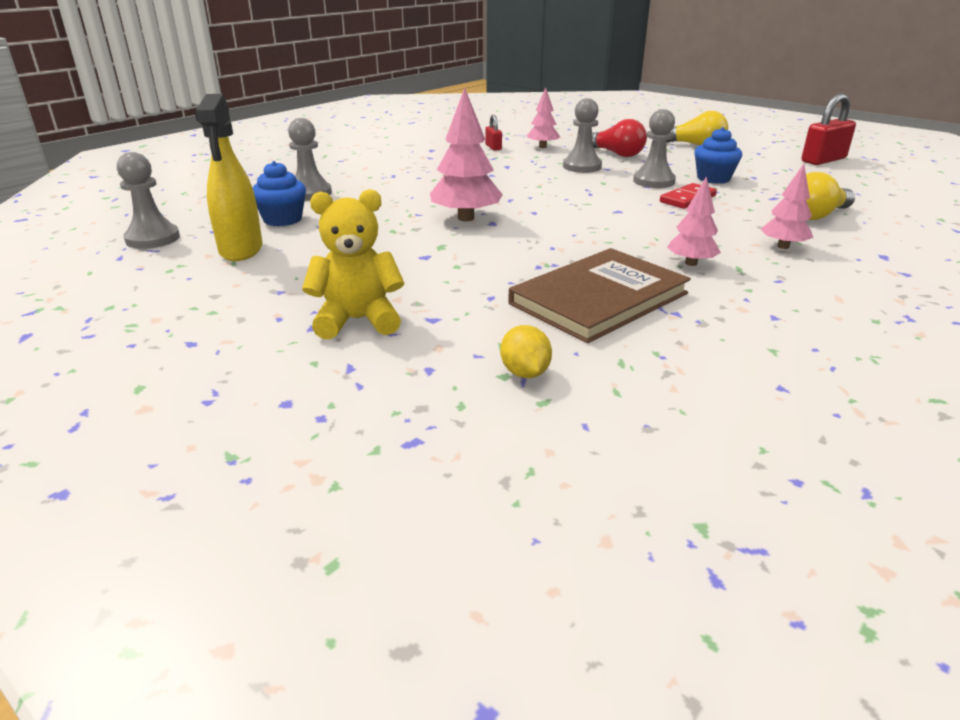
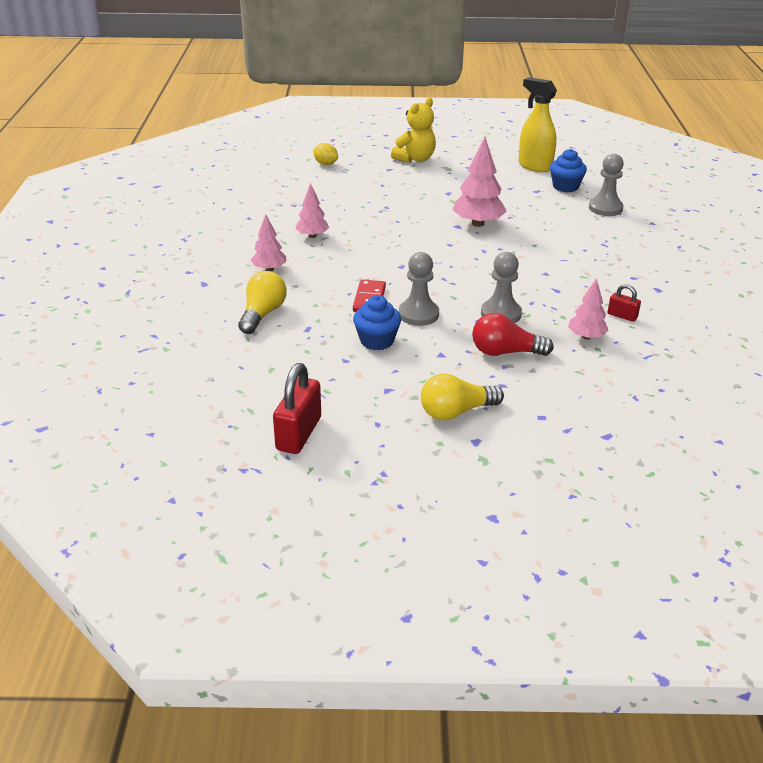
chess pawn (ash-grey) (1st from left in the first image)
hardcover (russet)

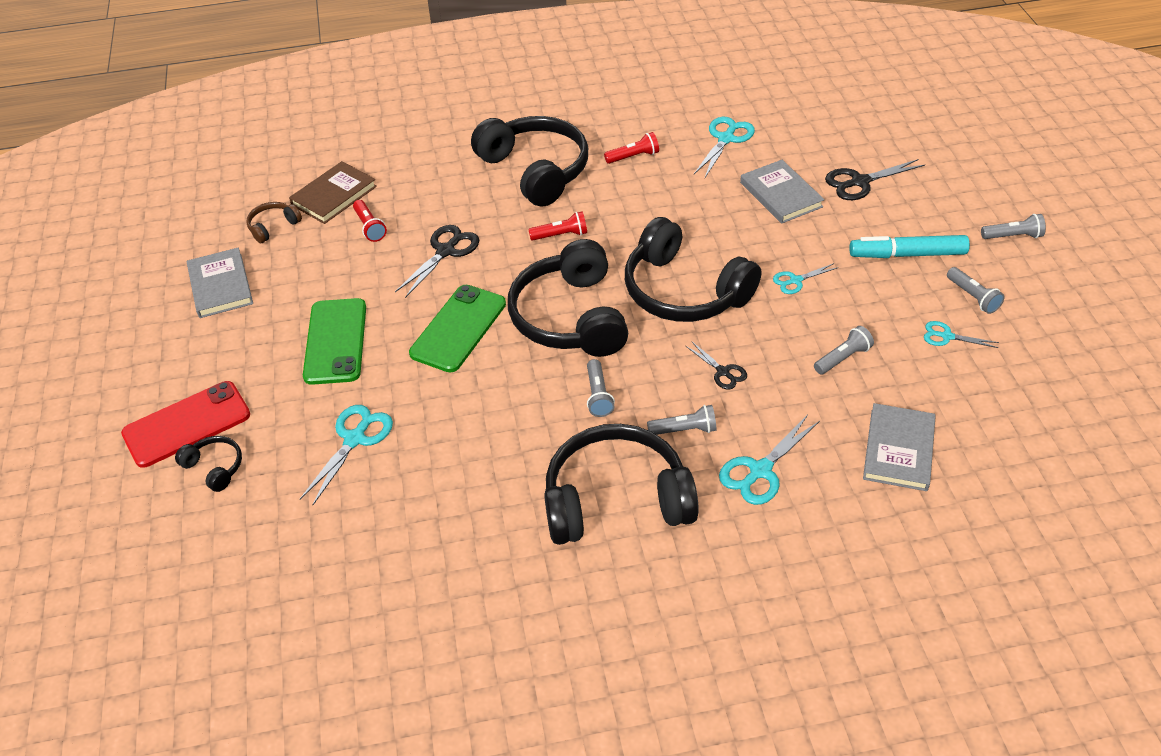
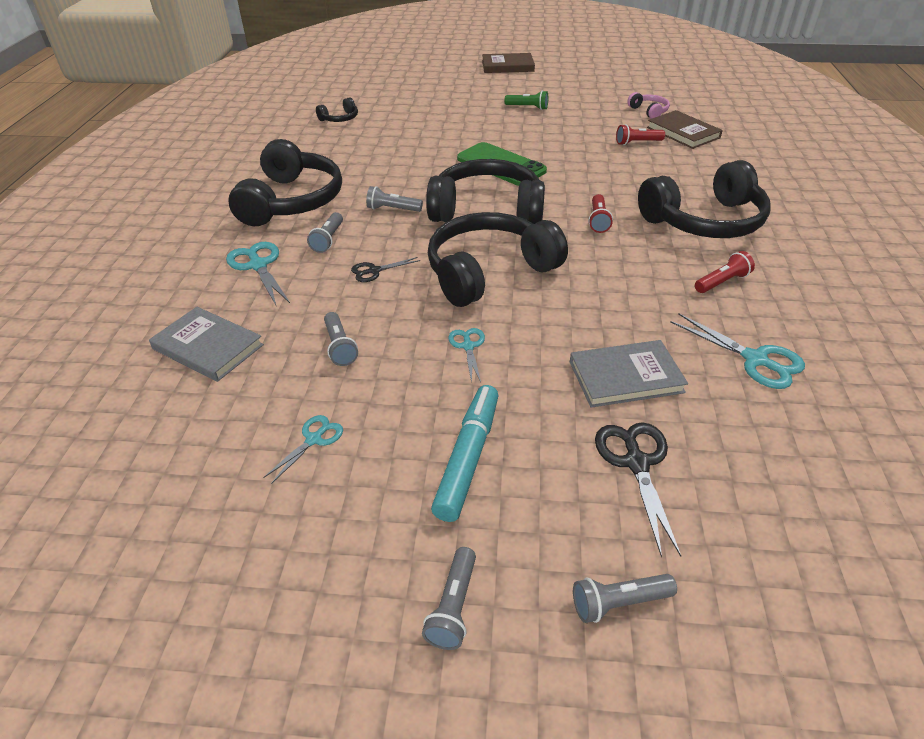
headphones (ebony) (2nd from left)
hardcover (russet) (1st from left)
pocket torch (leaf-green)
pocket torch (ash-grey) (5th from left)
headphones (pink)
pocket torch (scarlet) (3rd from left)
smartphone (scarlet)
hardcover (ash-grey) (1st from left in the first image)
shears (aqua) (1st from left in the first image)
smartphone (leaf-green) (1st from left in the first image)
shears (ebony) (1st from left in the first image)

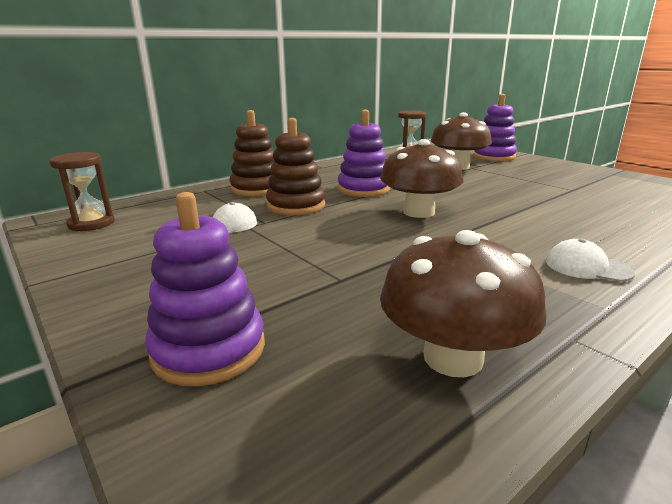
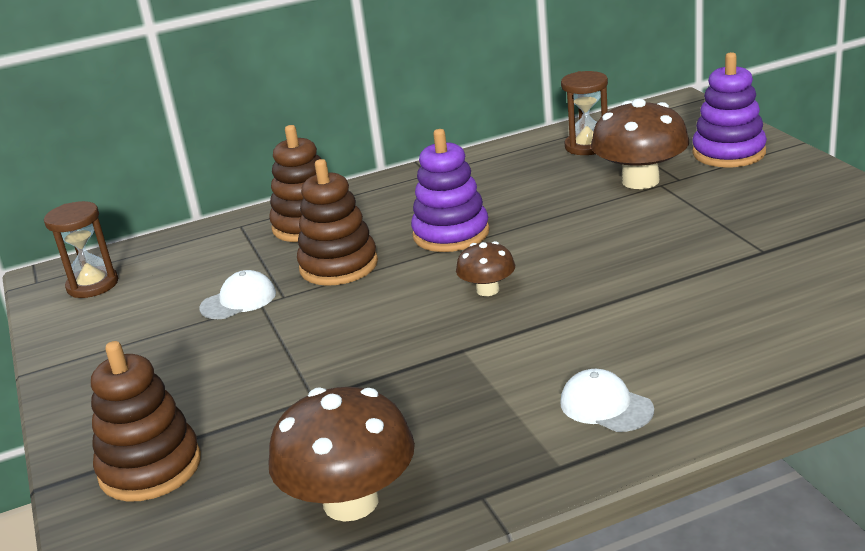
stacking toy (russet) (1st from left)
mushroom (russet) (2nd from left)

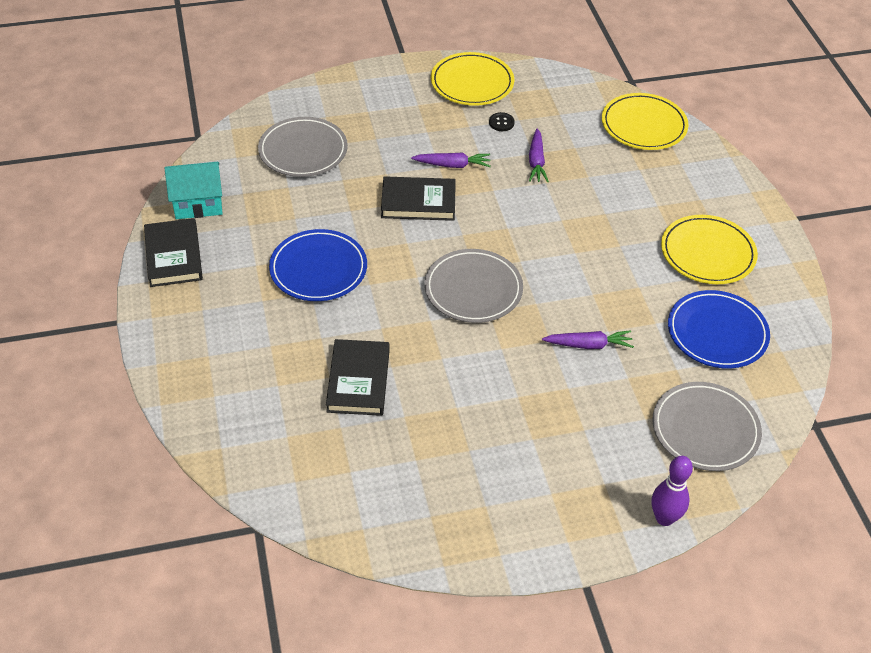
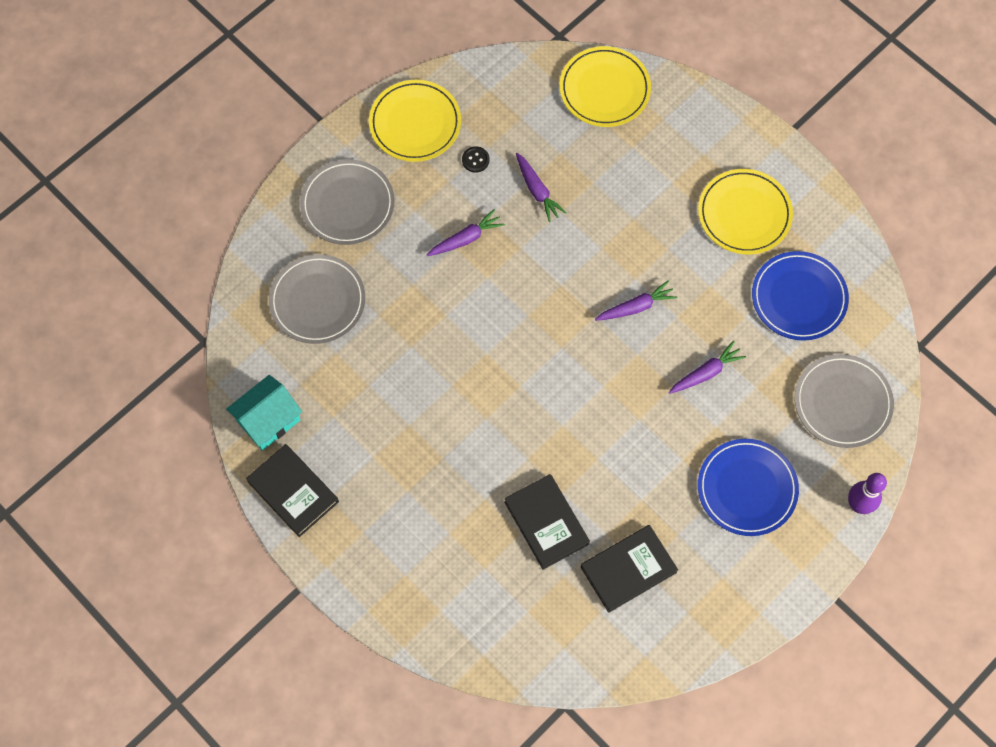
flat dish (ash-grey) (2nd from left)
hardcover (ebony) (3rd from left)
root vegetable (royal purple) (3rd from left)
flat dish (royal blue) (1st from left)

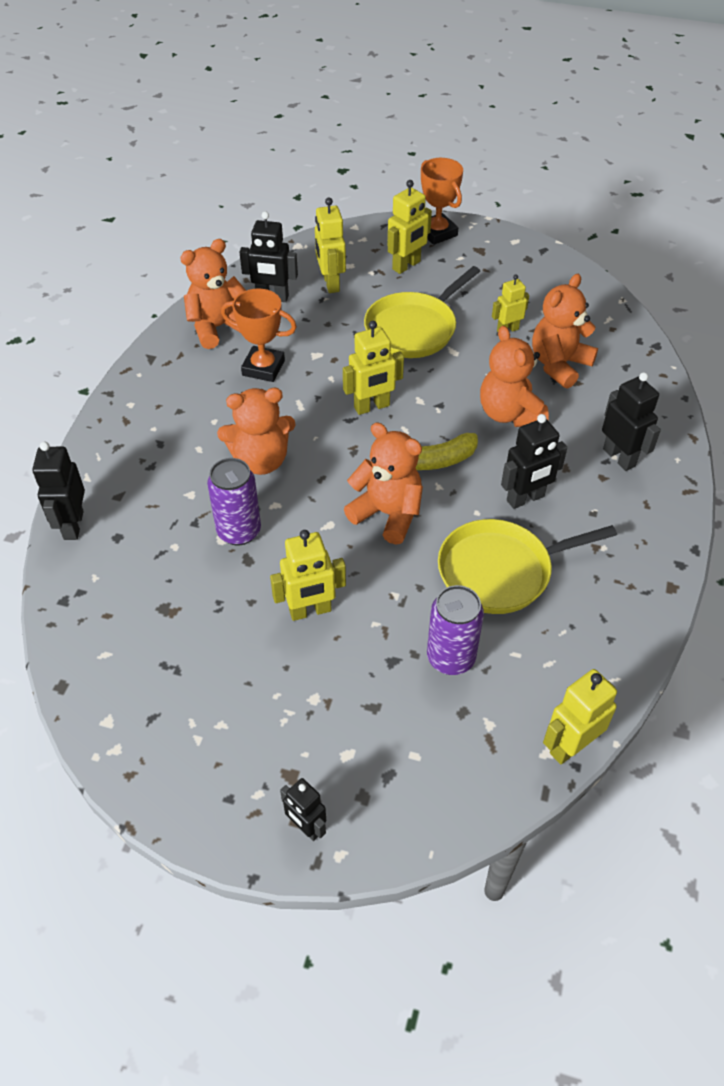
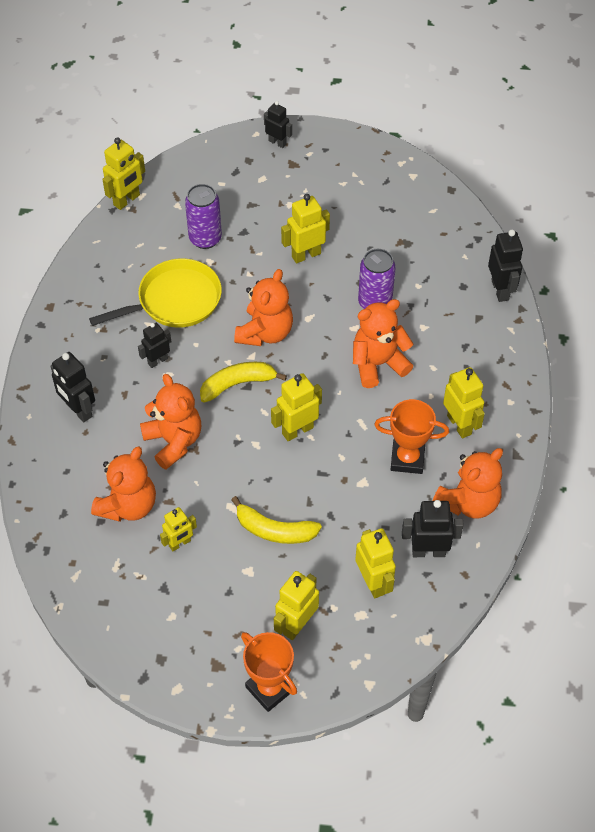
robot figure (ebony) (2nd from left)
banana (golden) (2nd from left)
teddy bear (orange) (3rd from left)
robot figure (golden) (7th from left)

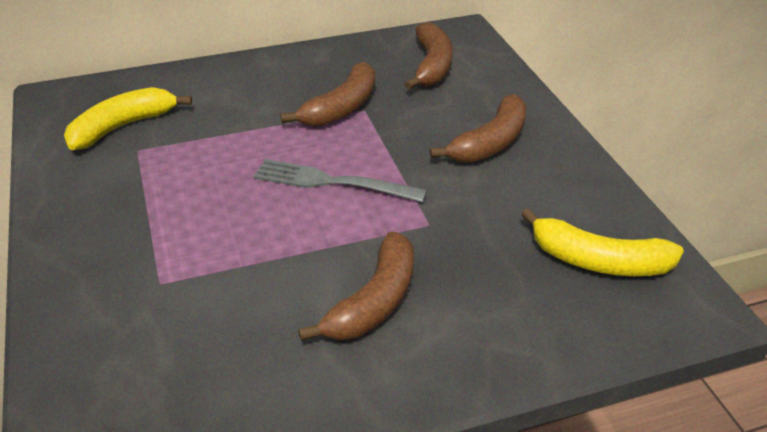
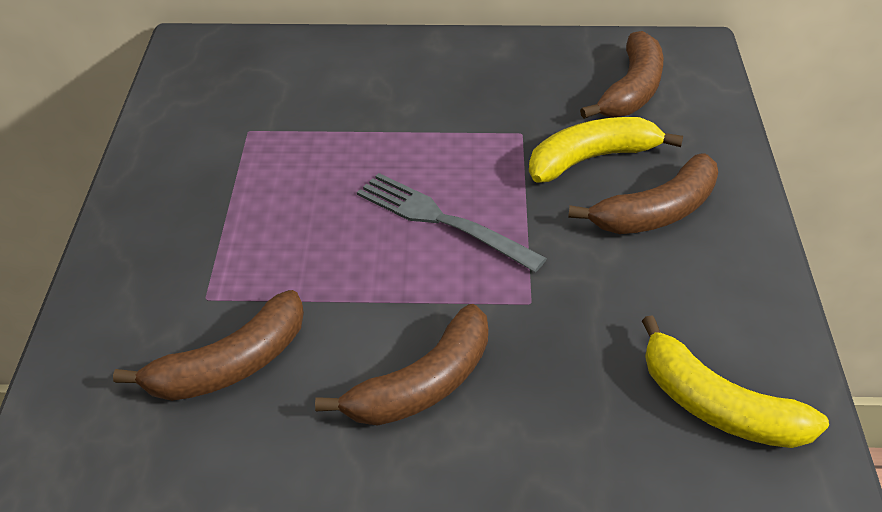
banana (russet) (1st from left)
banana (golden) (1st from left)

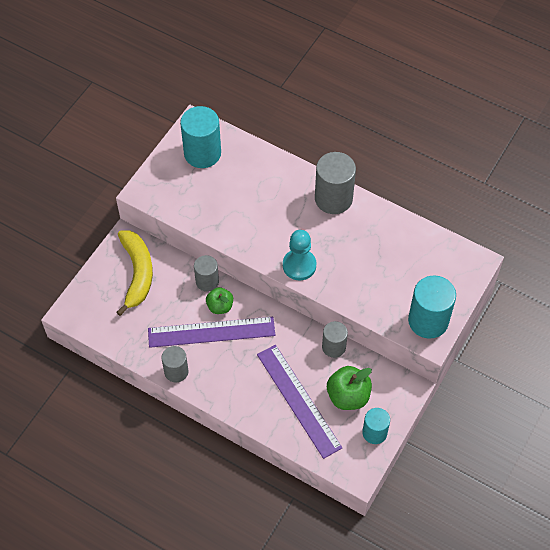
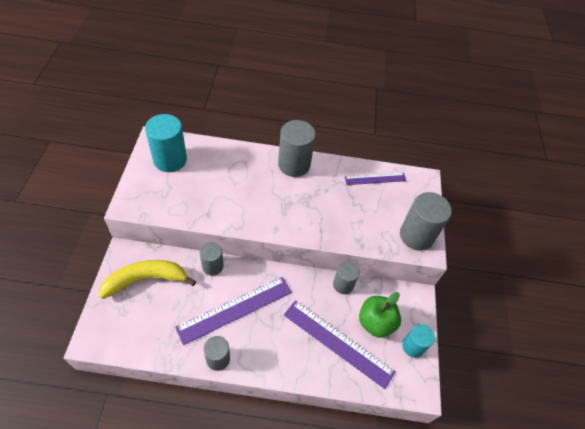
banana (golden)
straightedge (royal purple) (3rd from left)
cylinder shape (ash-grey) (5th from left)
toy apple (leaf-green) (1st from left in the first image)
chess pawn (aqua)

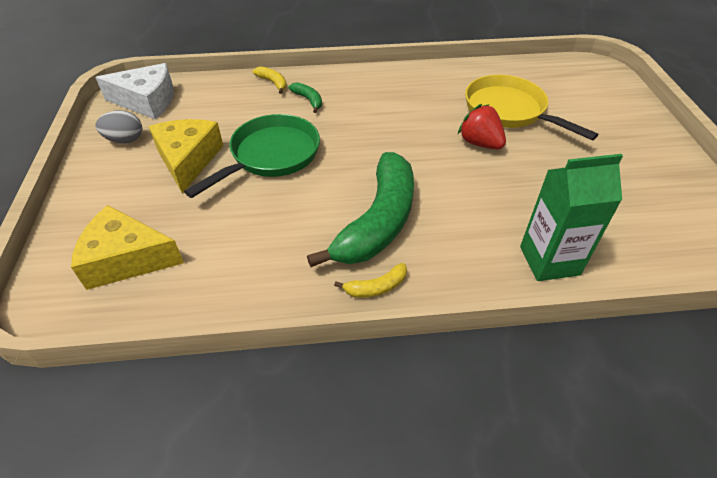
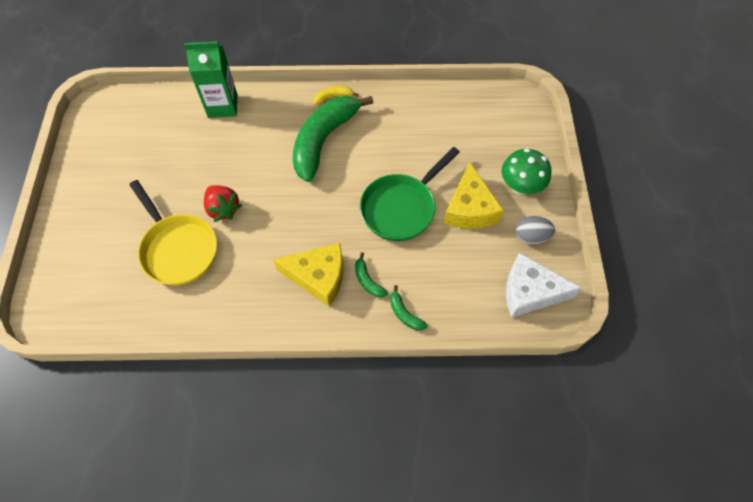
piece of cheese (golden) (1st from left)
banana (leaf-green) (3rd from left)
mushroom (leaf-green)

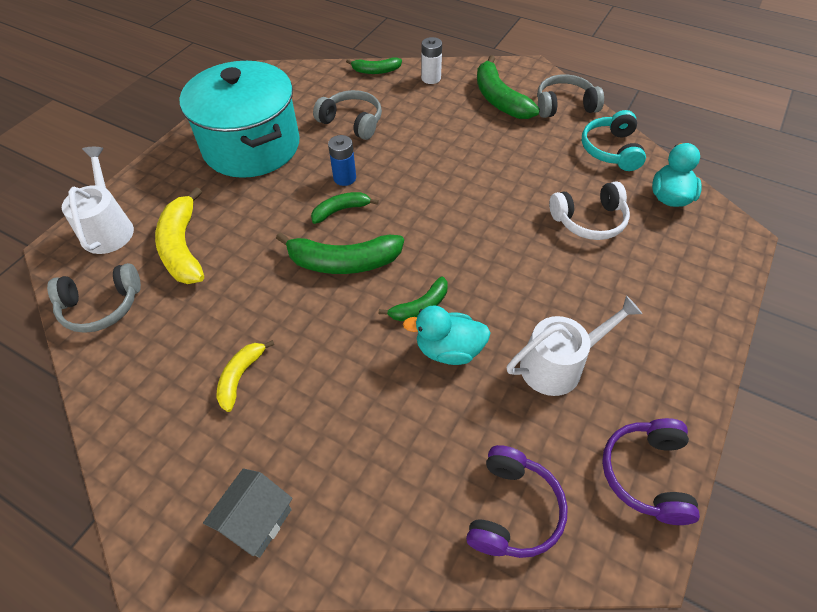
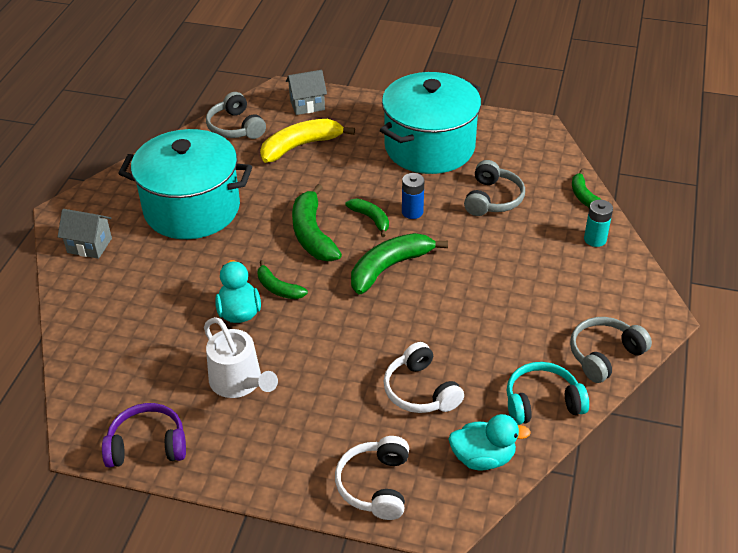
cooking pot (aqua) (1st from left)
toy house (ash-grey) (2nd from left)
headphones (pure white) (1st from left)
banana (leaf-green) (4th from left)
headphones (ash-grey) (3rd from left)
battery (aqua)
headphones (royal purple) (1st from left in the first image)

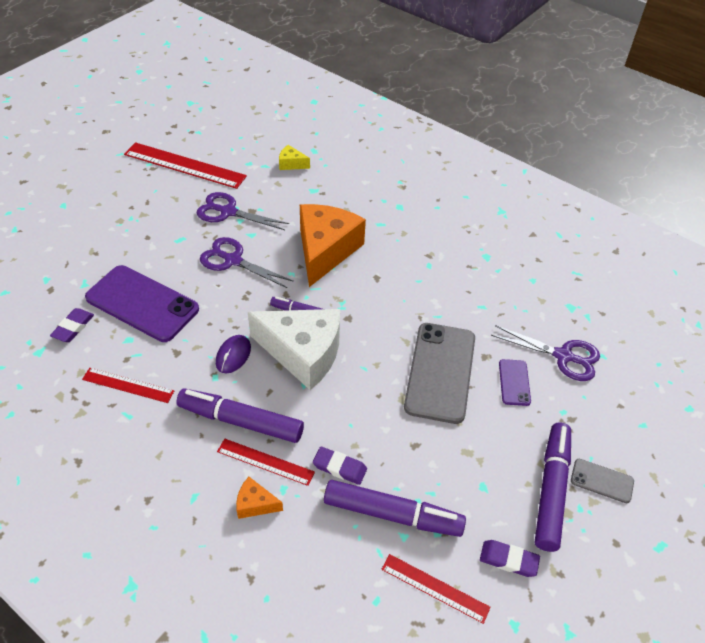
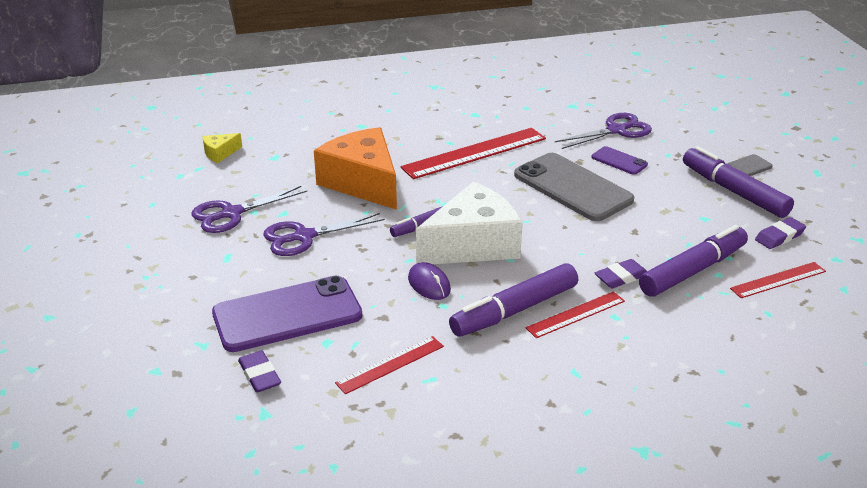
straightedge (scarlet) (2nd from left)
piece of cheese (orange) (1st from left in the first image)

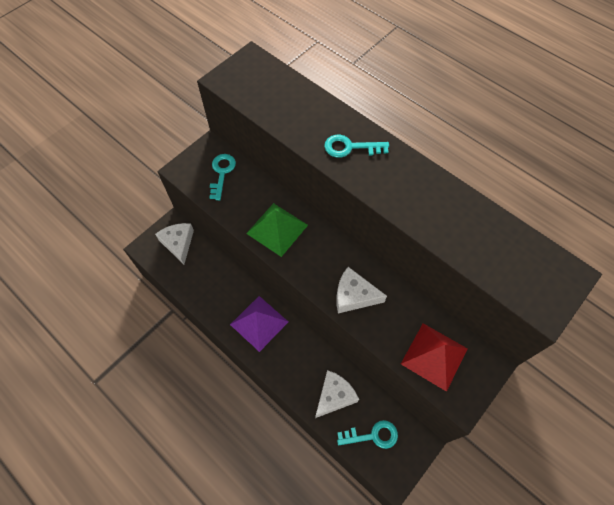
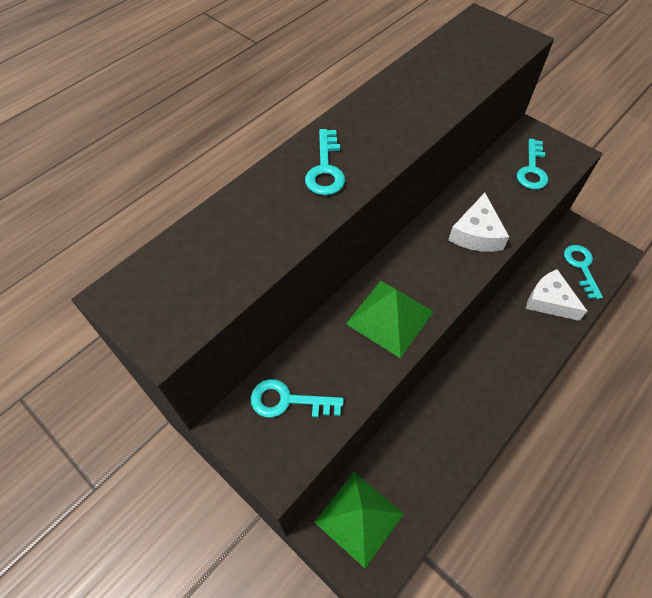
solid pyramid (leaf-green) (1st from left)
key (aqua) (3rd from left)
solid pyramid (royal purple)

